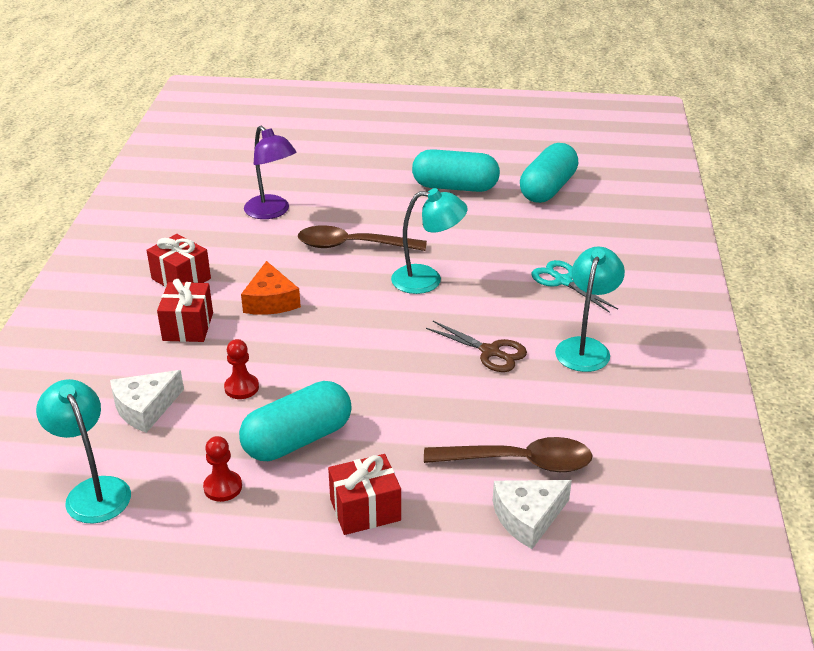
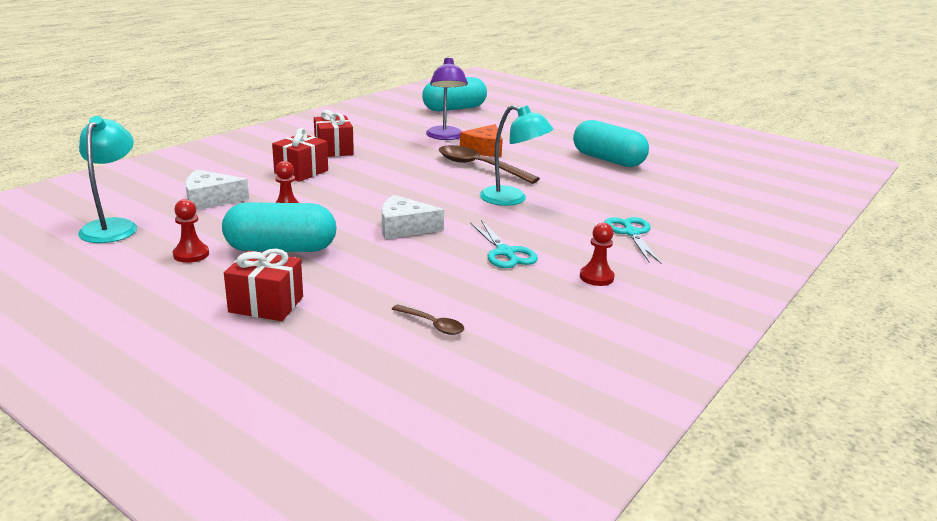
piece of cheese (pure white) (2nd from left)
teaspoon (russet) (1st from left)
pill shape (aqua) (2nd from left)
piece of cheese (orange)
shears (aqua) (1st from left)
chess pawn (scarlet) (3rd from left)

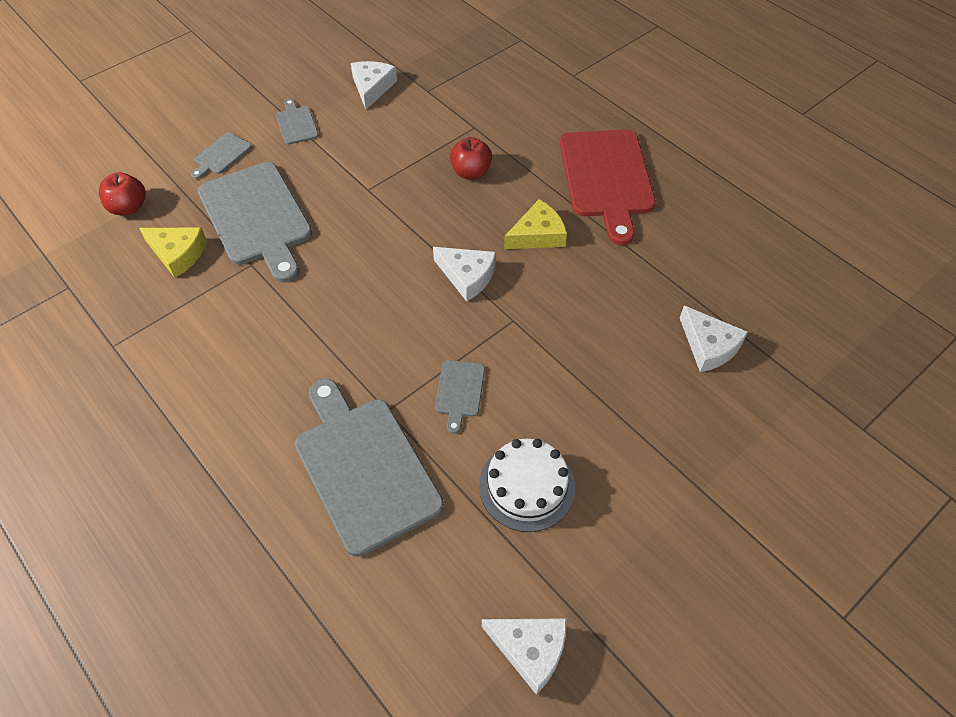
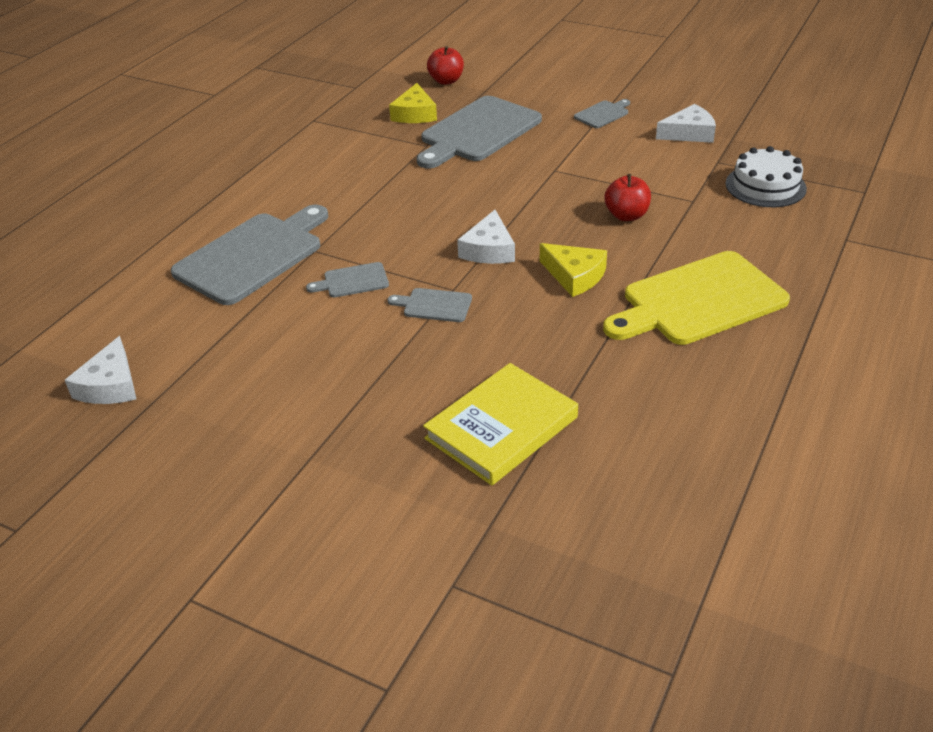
bread board (ash-grey) (3rd from left)
hardcover (golden)
bread board (golden)
layer cake (pure white)

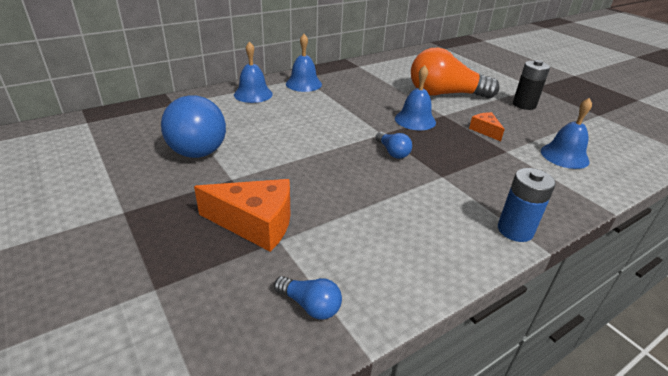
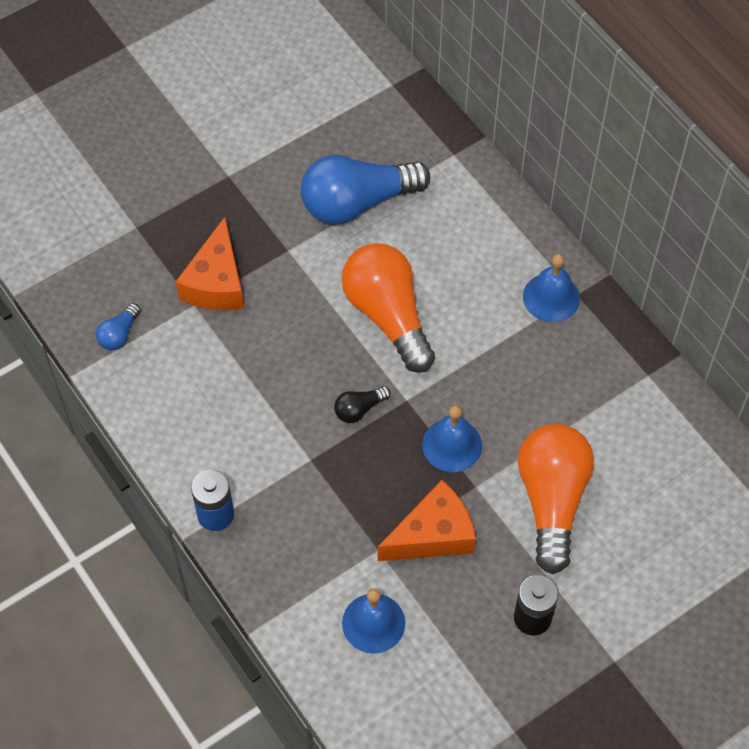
lightbulb (ebony)
lightbulb (orange) (1st from left)
piece of cheese (orange) (2nd from left)
hand bell (royal blue) (1st from left in the first image)

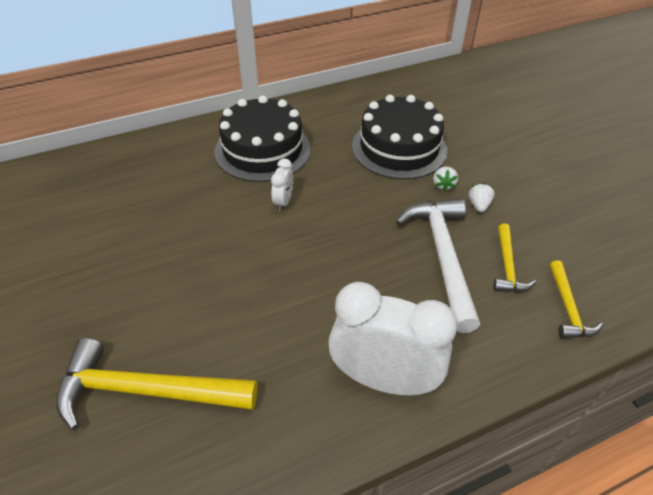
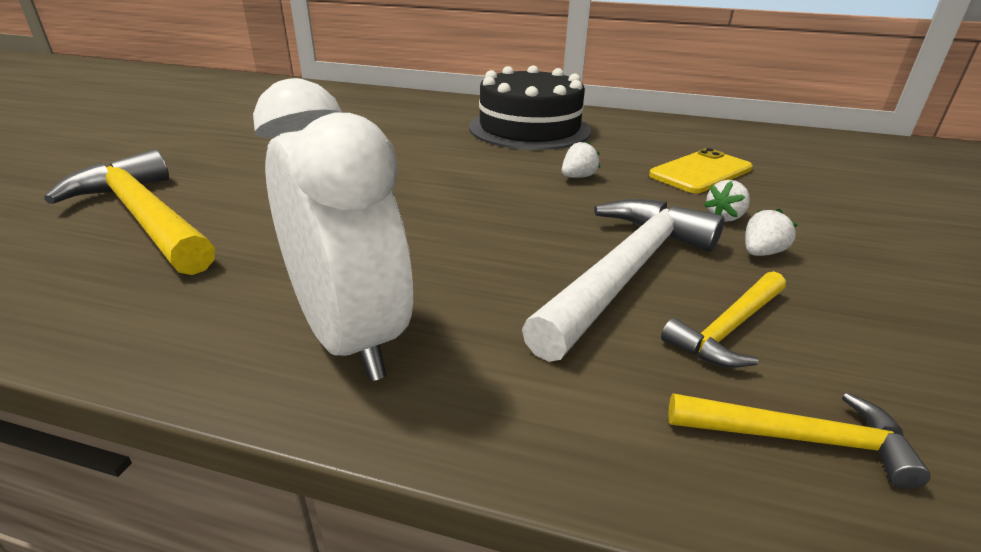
toy strawberry (pure white) (1st from left)
smartphone (golden)
carpenter's hammer (golden) (3rd from left)
bedside clock (pure white) (1st from left in the first image)

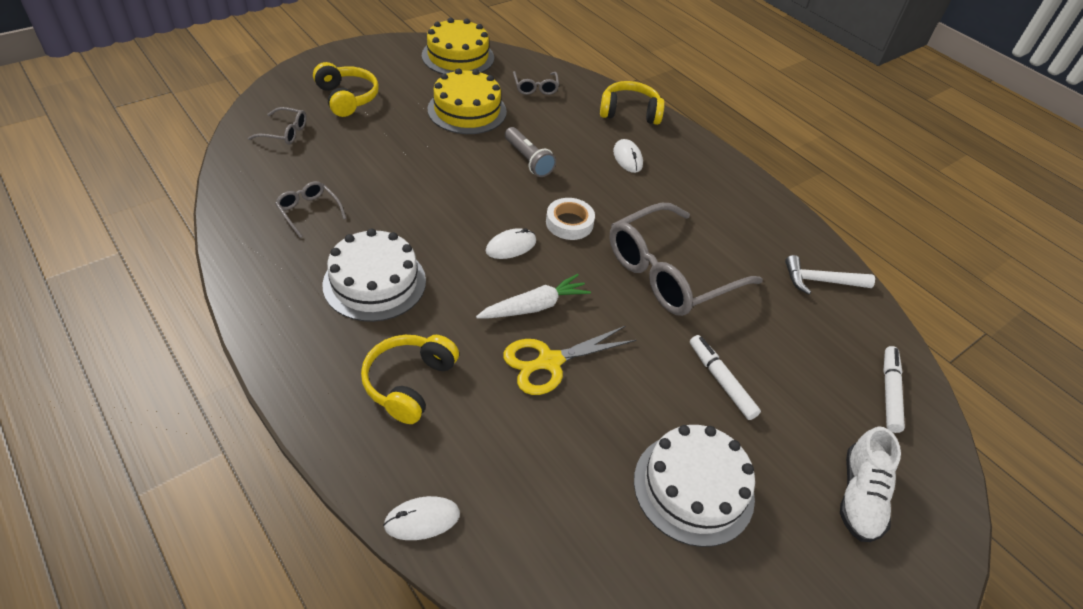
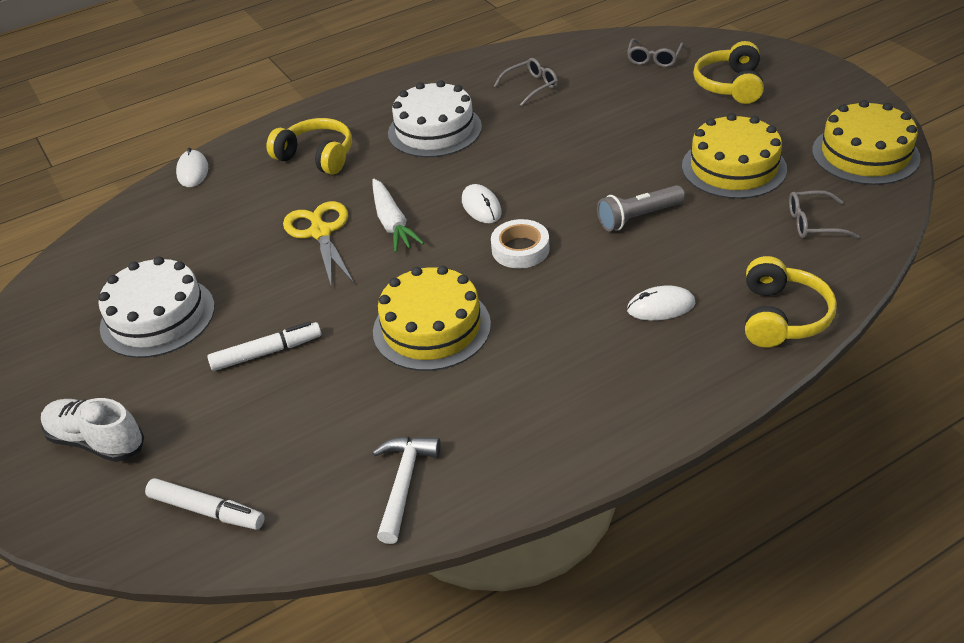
layer cake (golden) (1st from left)
headphones (golden) (2nd from left)

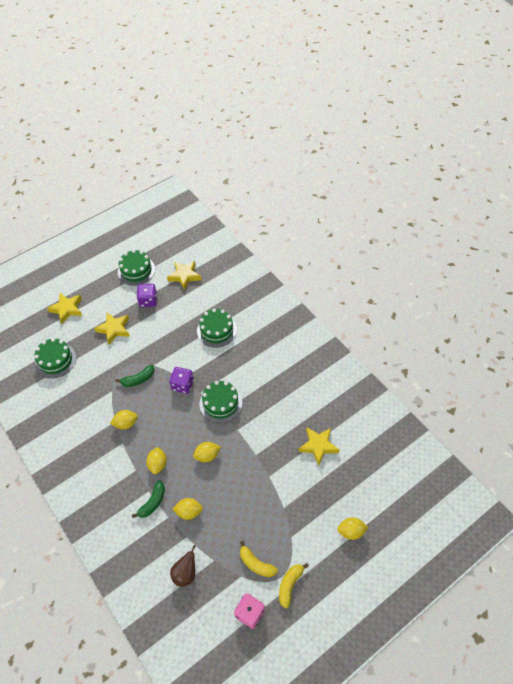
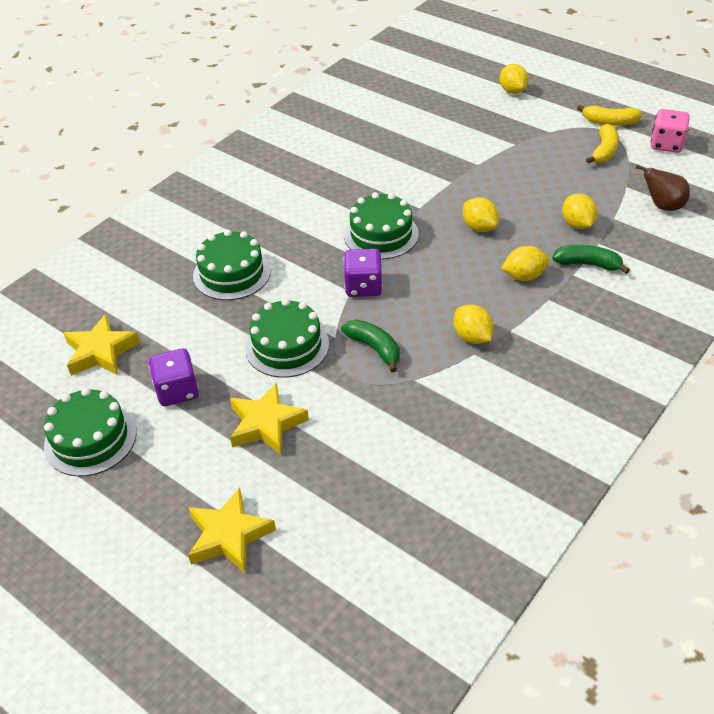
layer cake (leaf-green) (3rd from left)
five-pointed star (golden) (4th from left in the first image)

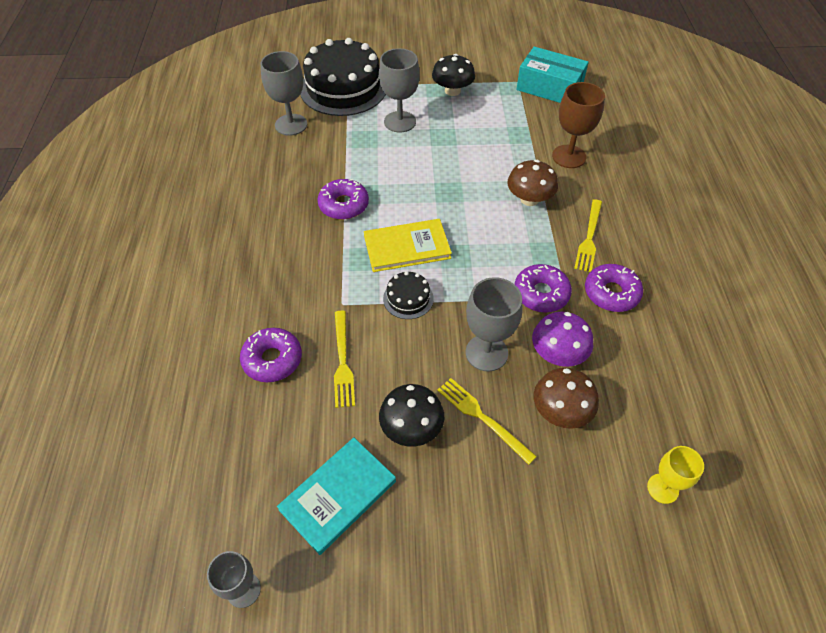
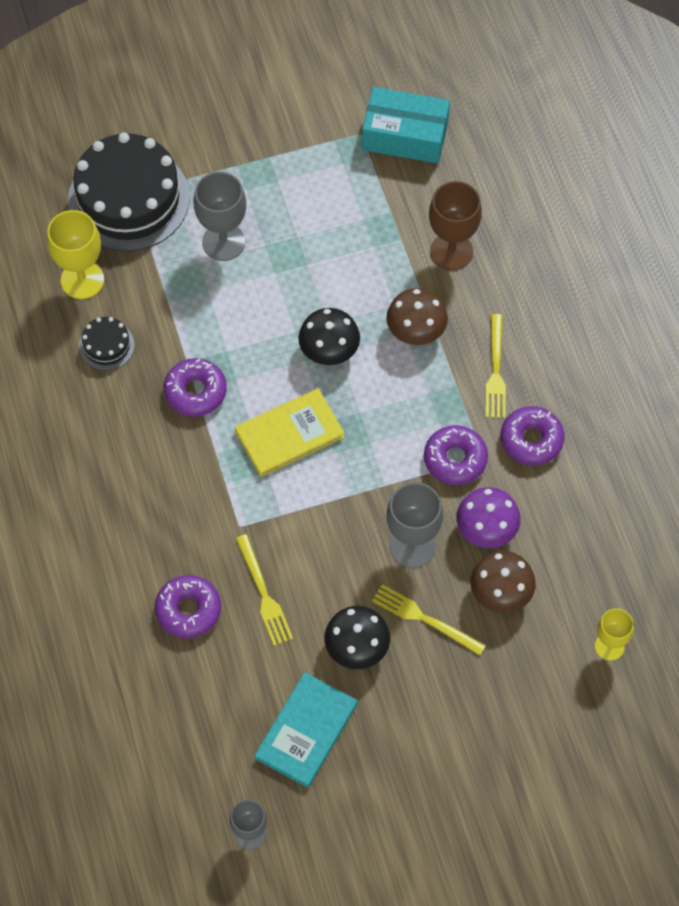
chalice (golden) (1st from left)
layer cake (ebony) (1st from left)
mushroom (ebony) (1st from left)

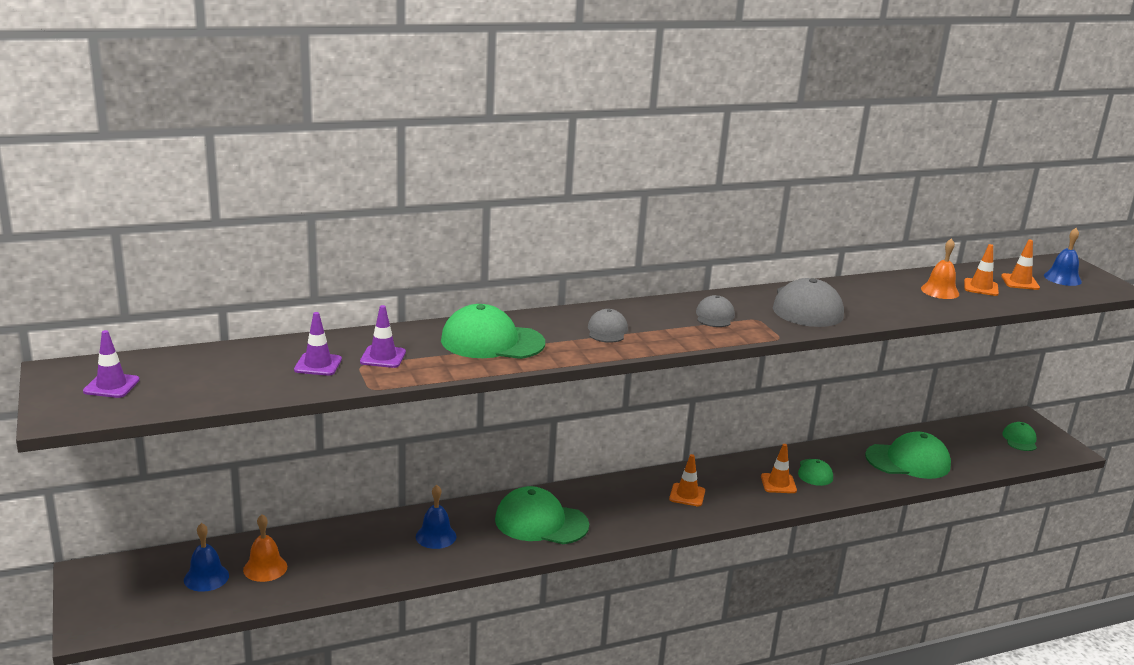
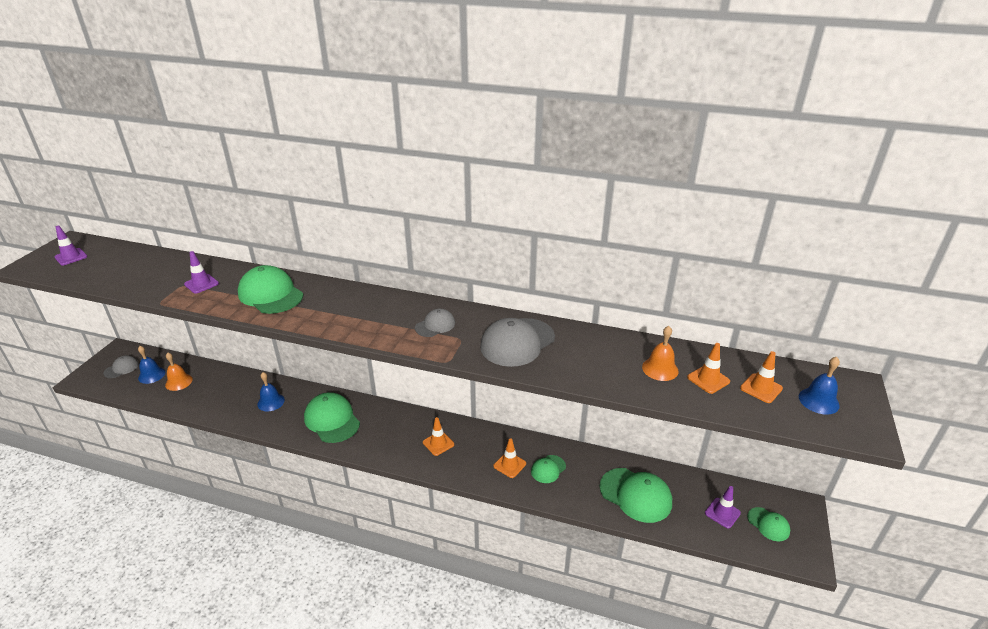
cap (ash-grey) (1st from left)
traffic cone (royal purple) (3rd from left)
cap (leaf-green) (5th from left)

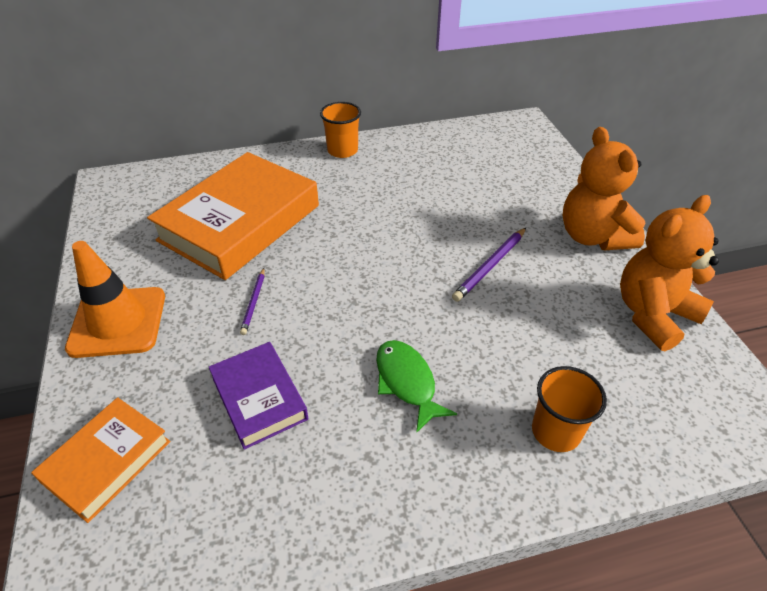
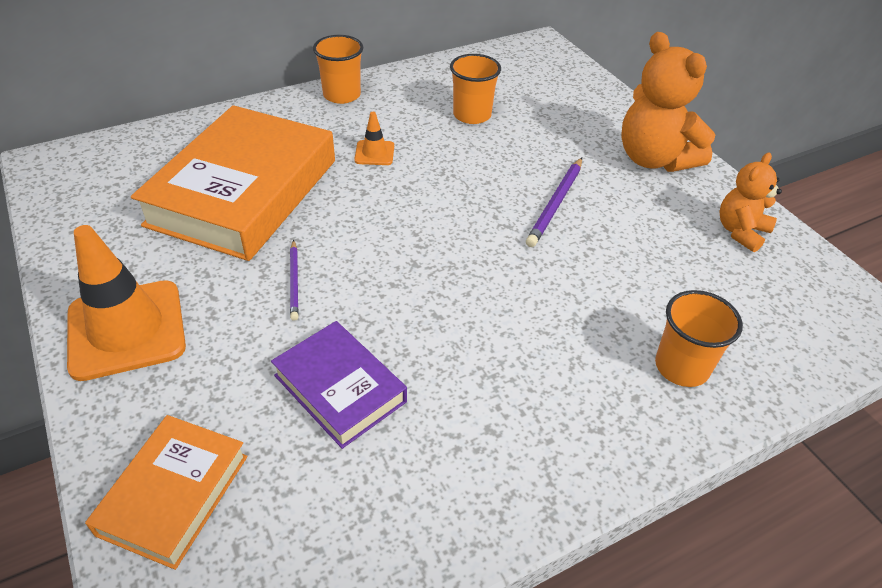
traffic cone (orange) (2nd from left)
cup (orange) (2nd from left)
teddy bear (orange) (2nd from left)
fish (leaf-green)

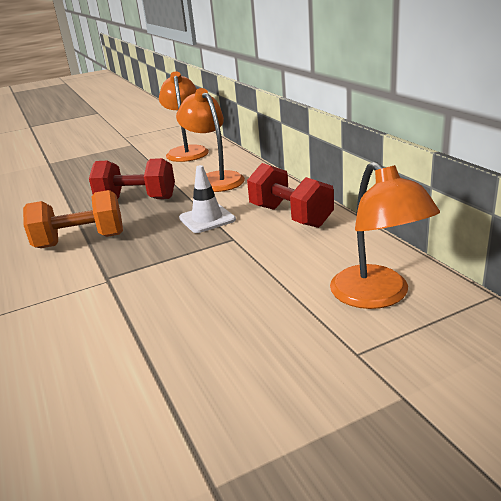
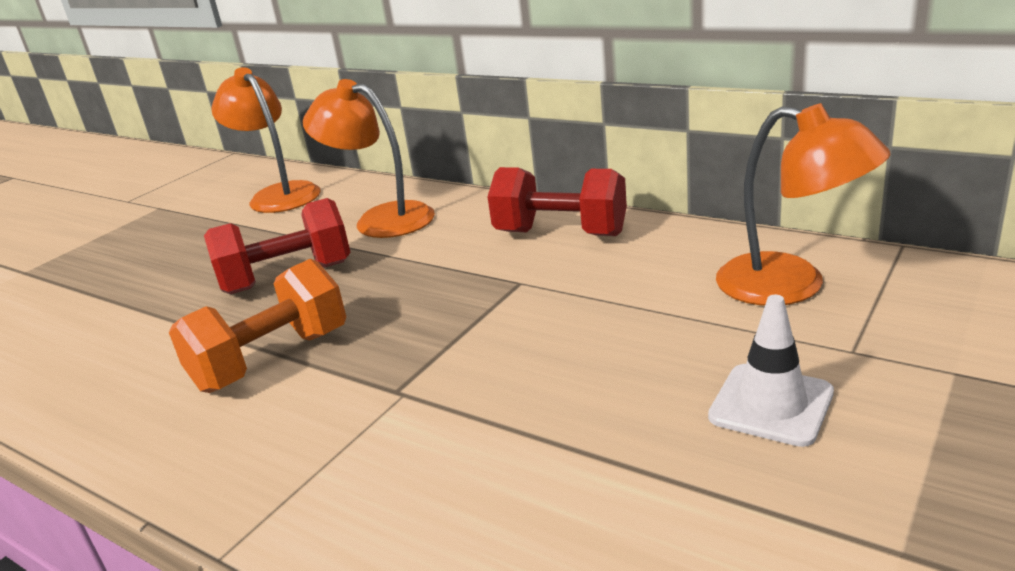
traffic cone (pure white)

